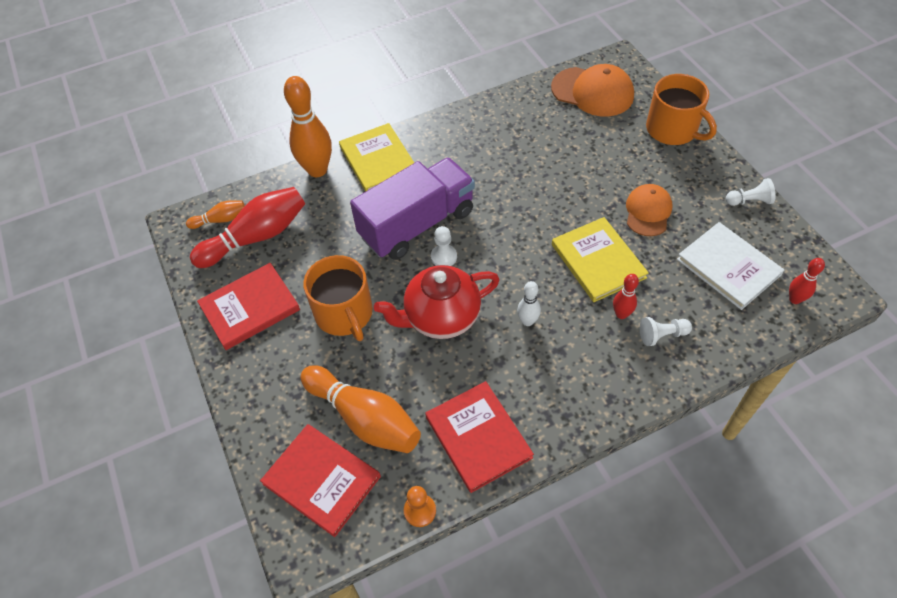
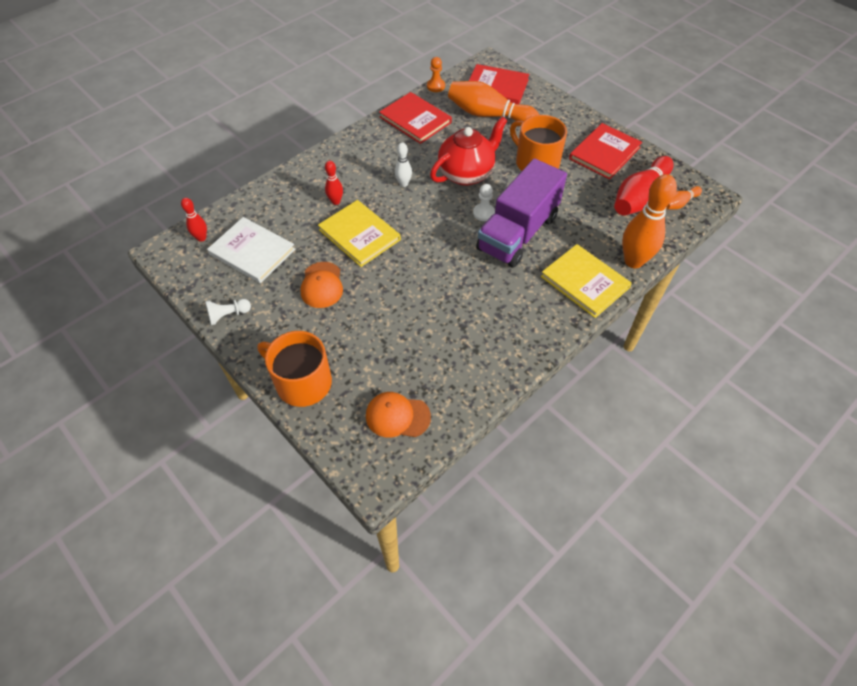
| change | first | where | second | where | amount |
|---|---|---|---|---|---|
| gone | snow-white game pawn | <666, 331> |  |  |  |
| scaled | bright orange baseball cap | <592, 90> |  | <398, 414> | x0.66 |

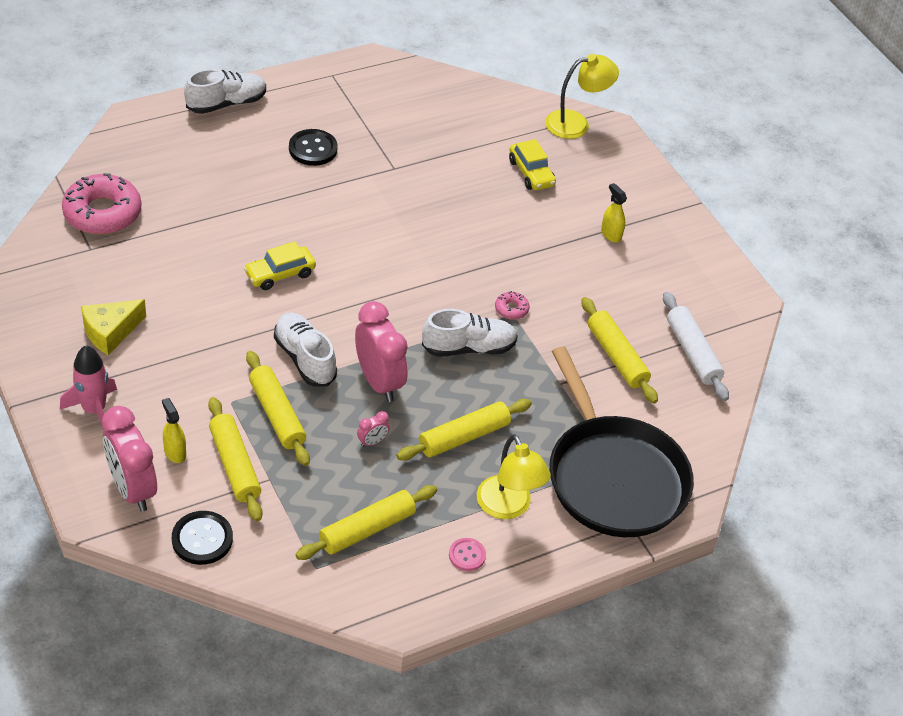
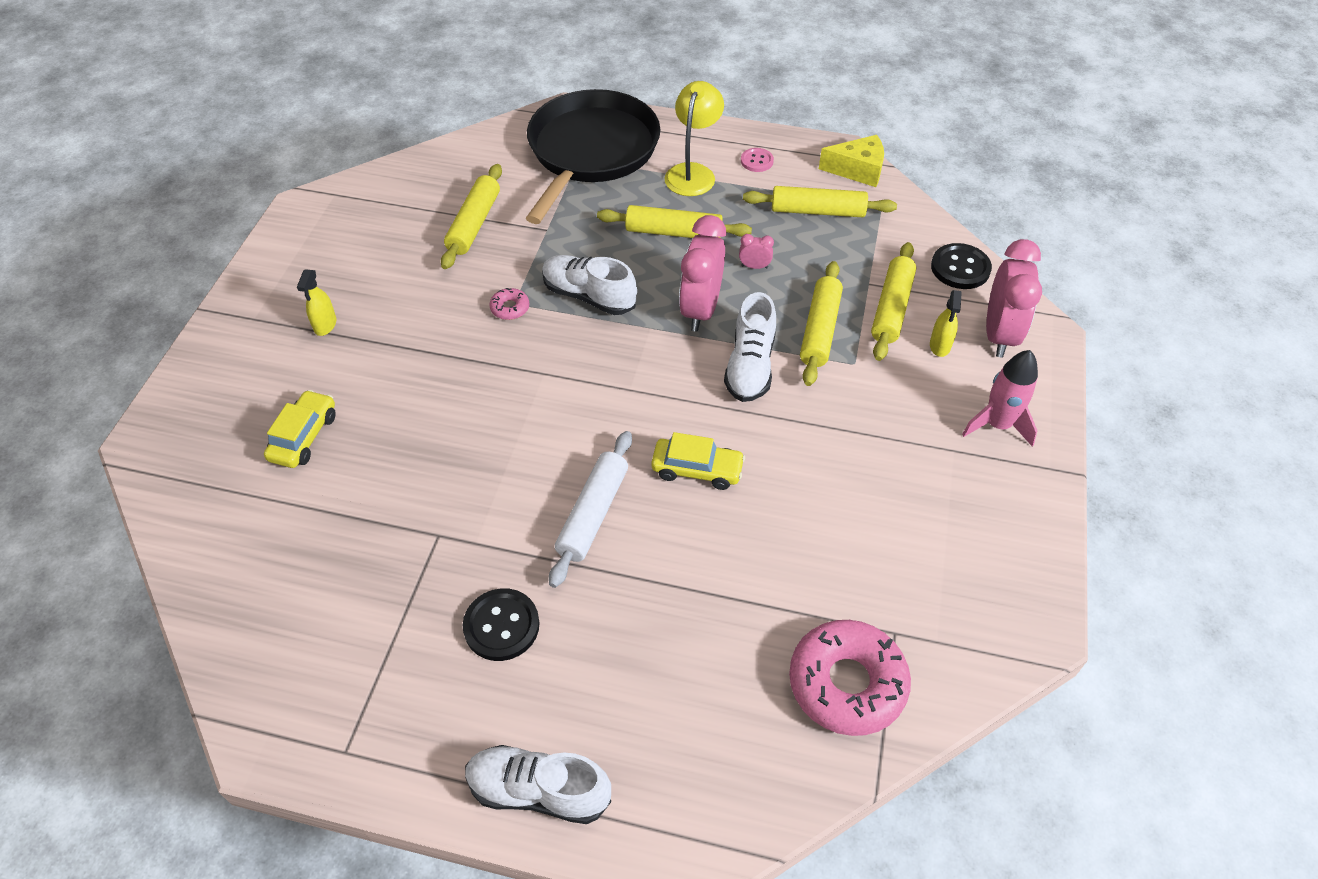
| change | first | where | second | where | amount |
|---|---|---|---|---|---|
| gone | golden desk lamp | <582, 96> |  |  |  |
| shifted | golden cheese wedge | <113, 327> |  | <851, 161> |  |
| shifted | snow-white dough roller | <696, 346> |  | <590, 509> |  |

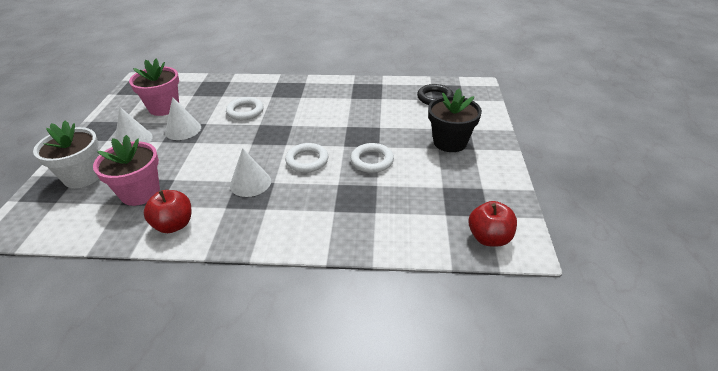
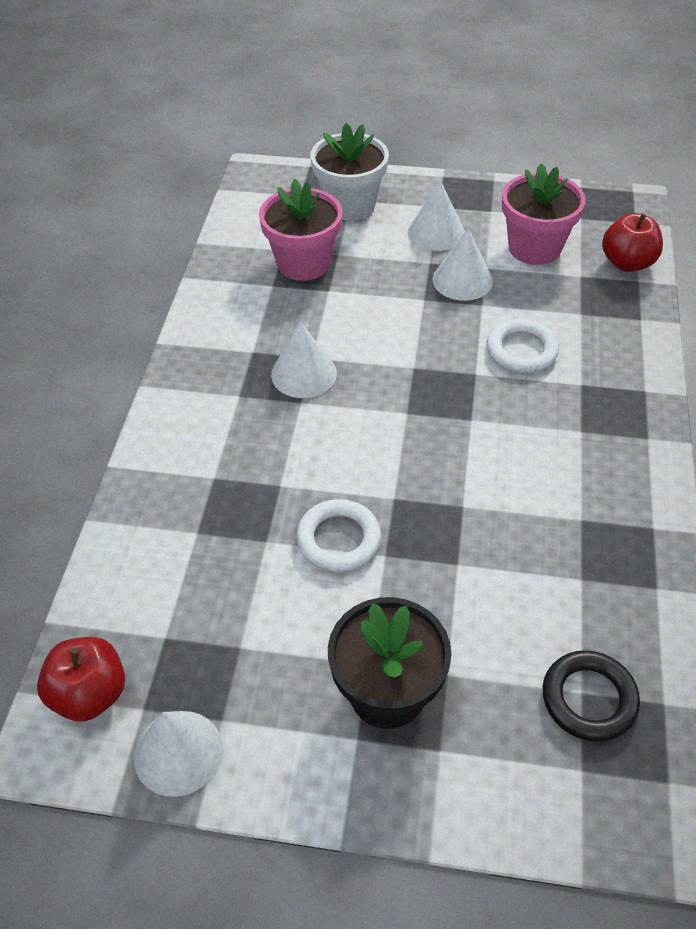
| change | first | where | second | where | amount |
|---|---|---|---|---|---|
| gone | snow-white hoop | <306, 158> |  |  |  |
| new |  |  | snow-white cone | <178, 754> |  |
| shifted | crimson apple fruit | <167, 211> |  | <632, 242> |  |

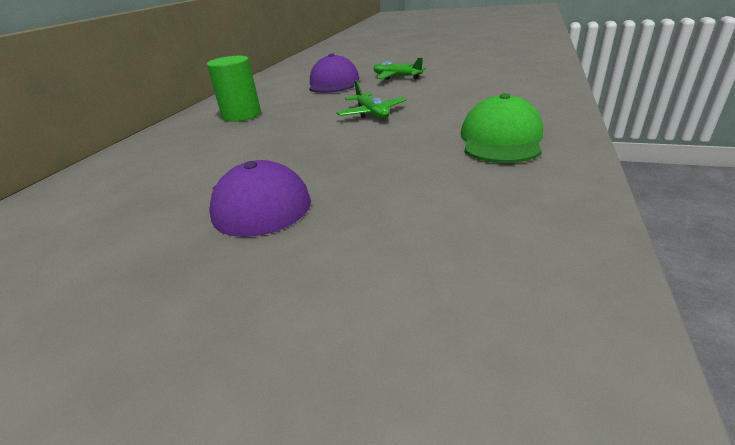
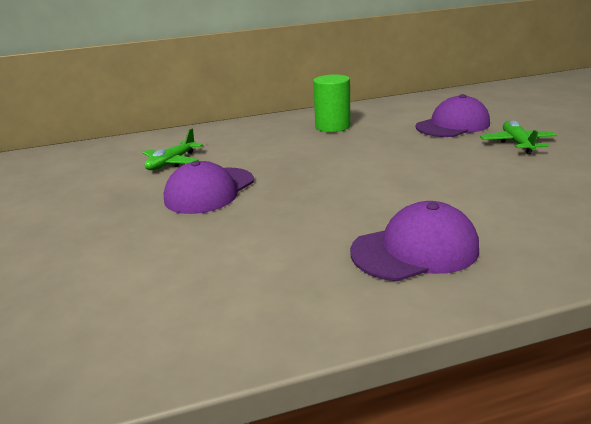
| change | first | where | second | where | amount |
|---|---|---|---|---|---|
| shifted | leaf-green toy plane | <371, 99> |  | <172, 149> |  |
| repainted | leaf-green baseball cap | <502, 128> | purple baseball cap | <414, 241> |  |

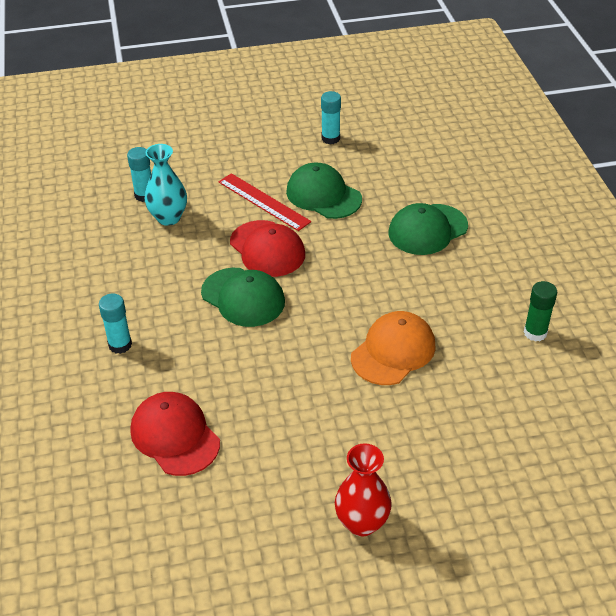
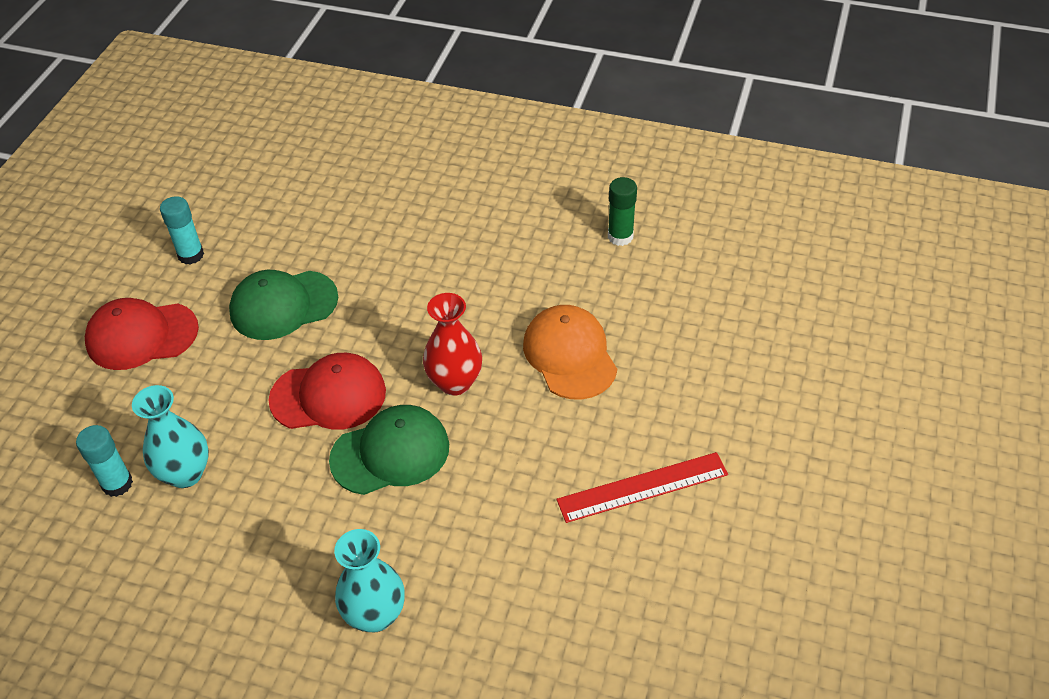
| change | first | where | second | where | amount |
|---|---|---|---|---|---|
| gone | leaf-green baseball cap | <428, 229> |  |  |  |
| shifted | crimson baseball cap | <175, 434> |  | <142, 334> |  |
| shifted | crimson measuring stick | <264, 202> |  | <642, 487> |  |
| shifted | crimson vase | <363, 490> |  | <452, 344> |  |
| swapped | turquoise glue stick | <115, 324> | turquoise vase | <369, 581> |  |

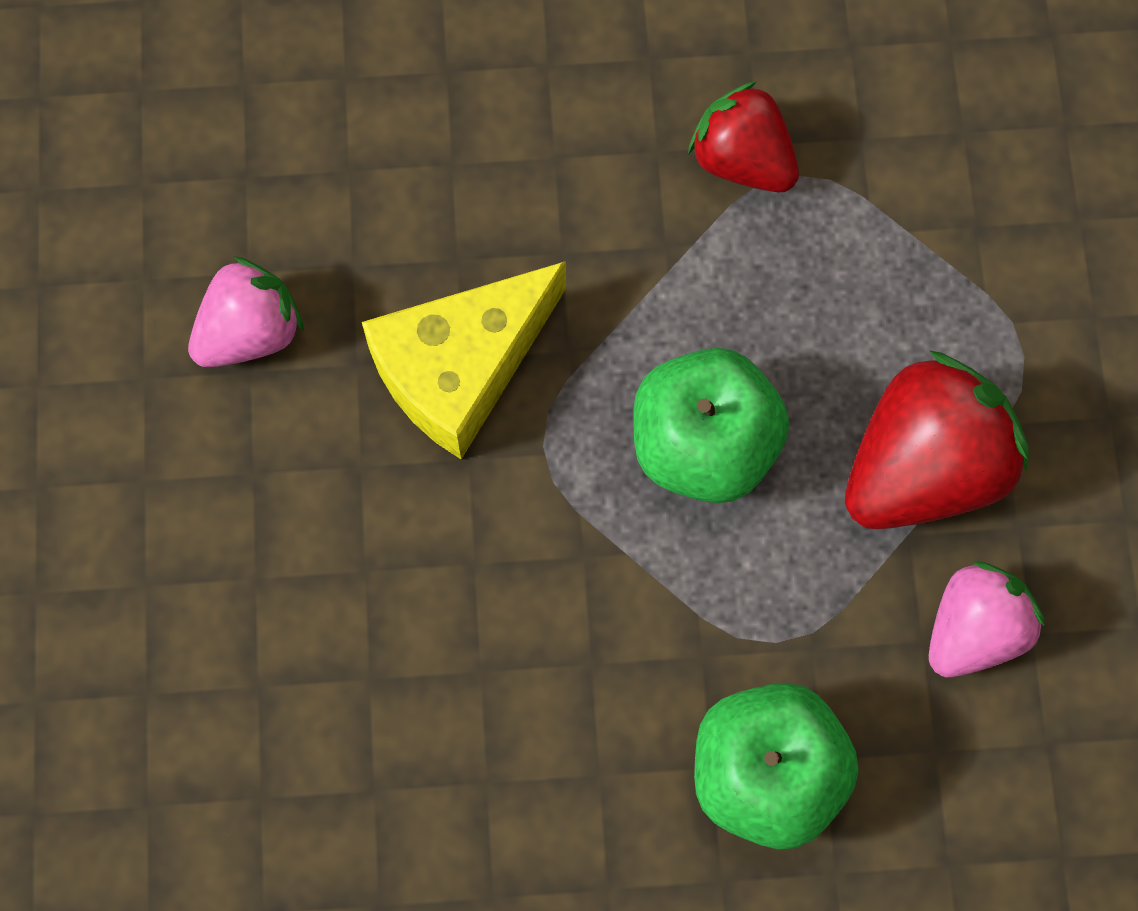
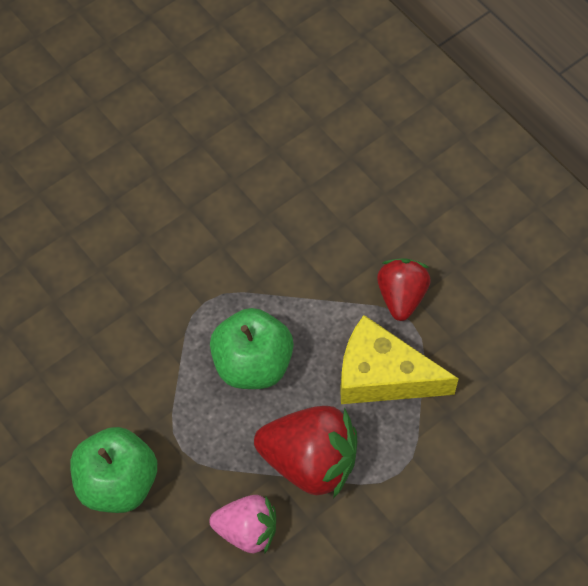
| change | first | where | second | where | amount |
|---|---|---|---|---|---|
| gone | rosy toy strawberry | <246, 311> |  |  |  |
| shifted | golden cheese wedge | <464, 360> |  | <399, 359> |  |

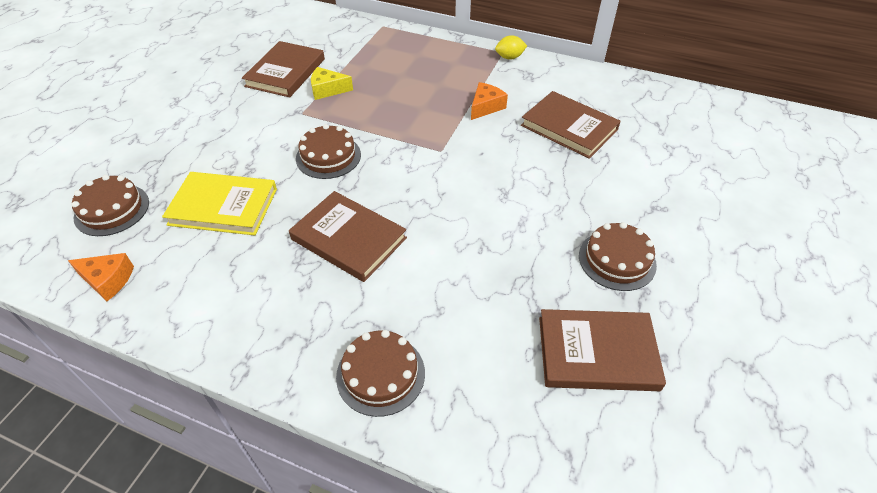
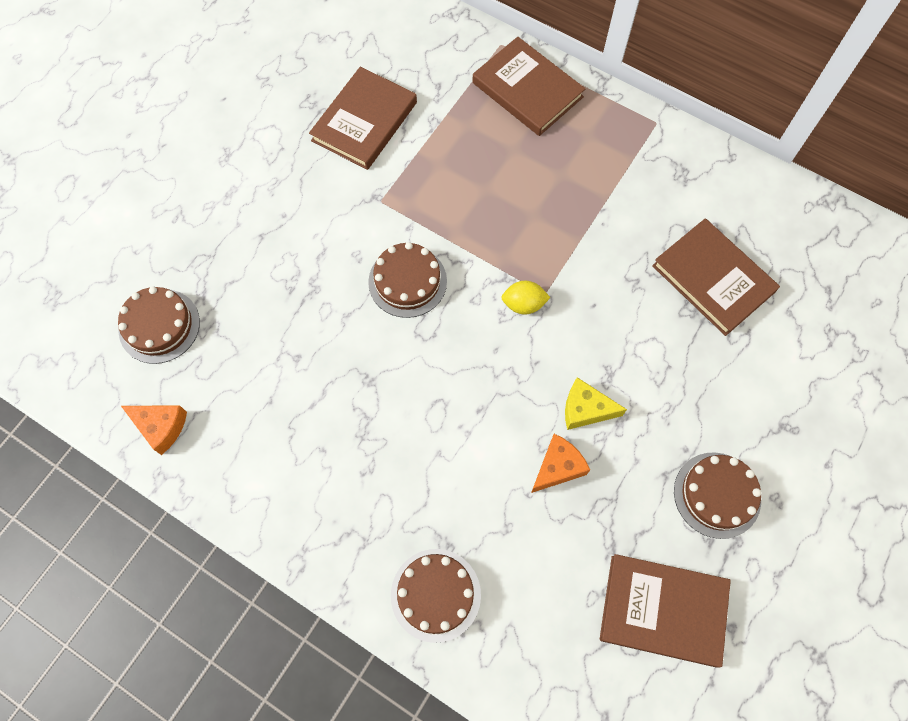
| change | first | where | second | where | amount |
|---|---|---|---|---|---|
| gone | golden hardcover | <219, 204> |  |  |  |
| shifted | dark brown hardcover | <348, 236> |  | <528, 86> |  |
| shifted | golden cheese wedge | <332, 83> |  | <596, 403> |  |
| shifted | bright orange cheese wedge | <489, 101> |  | <560, 463> |  |
| shifted | golden lemon | <511, 47> |  | <526, 298> |  |

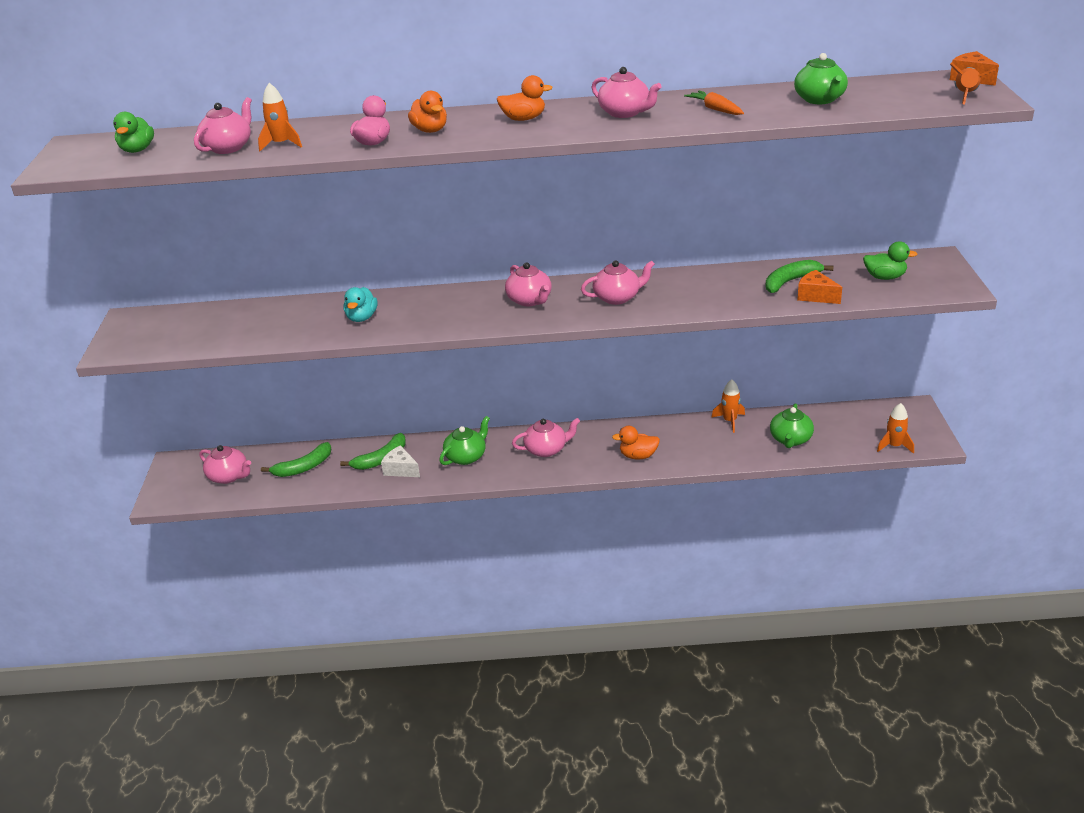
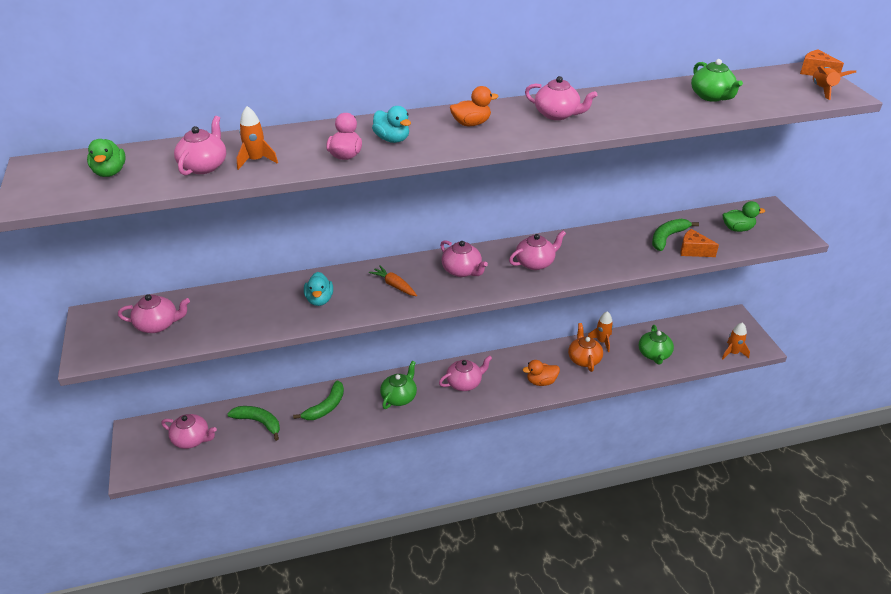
| change | first | where | second | where | amount |
|---|---|---|---|---|---|
| gone | snow-white cheese wedge | <400, 461> |  |  |  |
| new |  |  | rosy china teapot | <154, 313> |  |
| new |  |  | bright orange china teapot | <585, 347> |  |
| shifted | bright orange root vegetable | <714, 103> |  | <393, 280> |  |
| repainted | bright orange duck | <427, 112> | turquoise duck | <391, 124> |  |
| rotated | leaf-green banana fruit | <296, 459> |  | <253, 423> | 105 degrees counterclockwise |

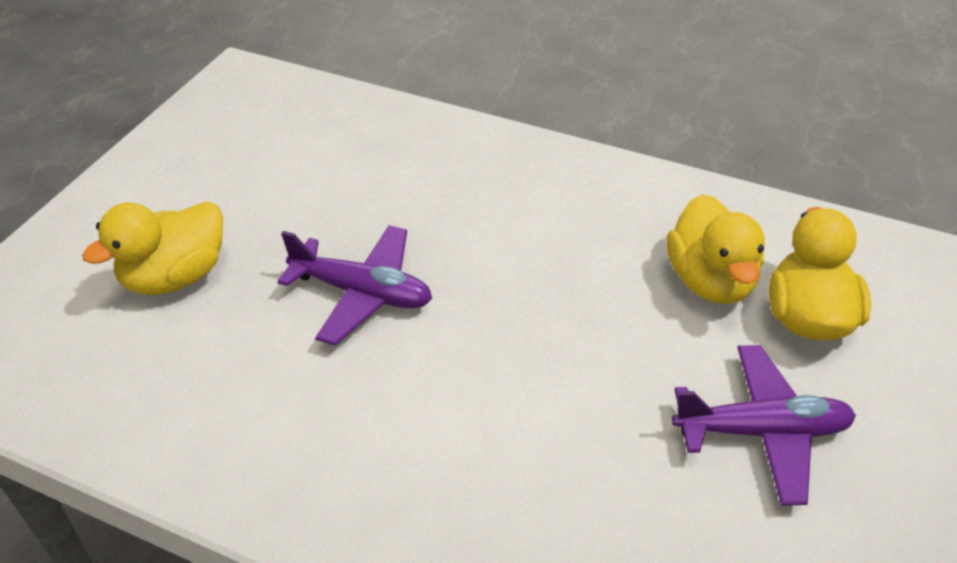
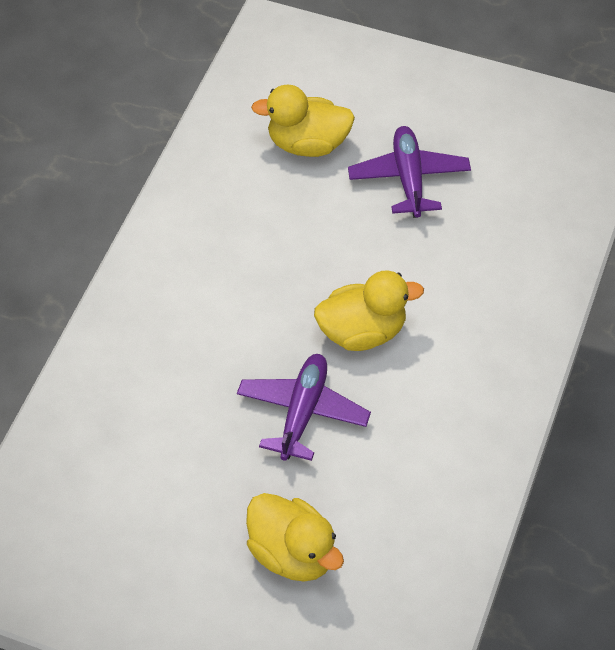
| change | first | where | second | where | amount |
|---|---|---|---|---|---|
| shifted | golden duck | <716, 249> |  | <369, 310> |  |

